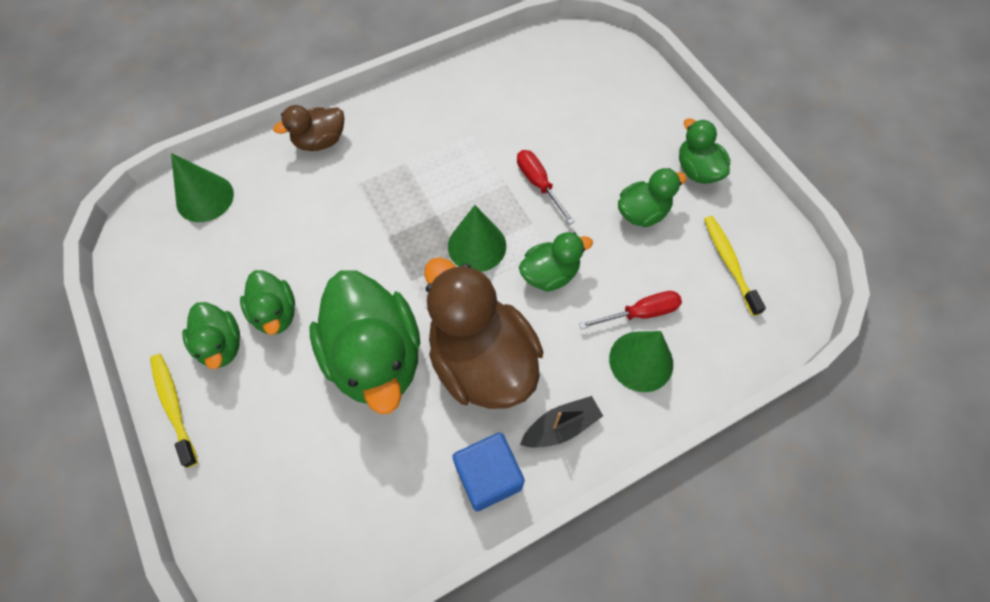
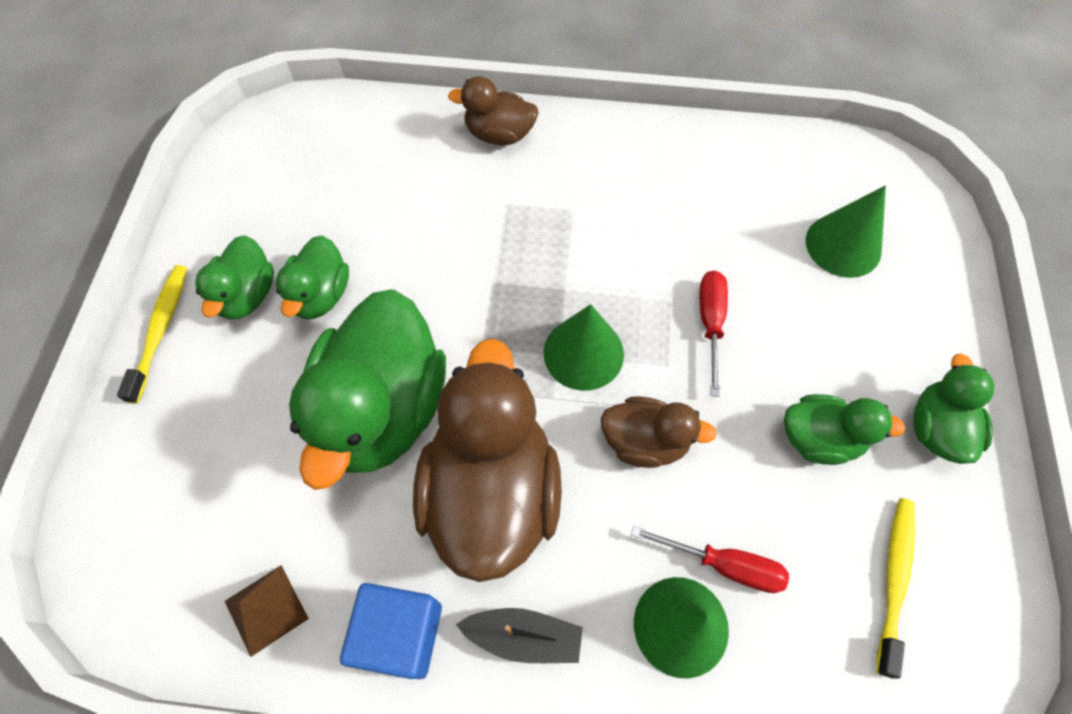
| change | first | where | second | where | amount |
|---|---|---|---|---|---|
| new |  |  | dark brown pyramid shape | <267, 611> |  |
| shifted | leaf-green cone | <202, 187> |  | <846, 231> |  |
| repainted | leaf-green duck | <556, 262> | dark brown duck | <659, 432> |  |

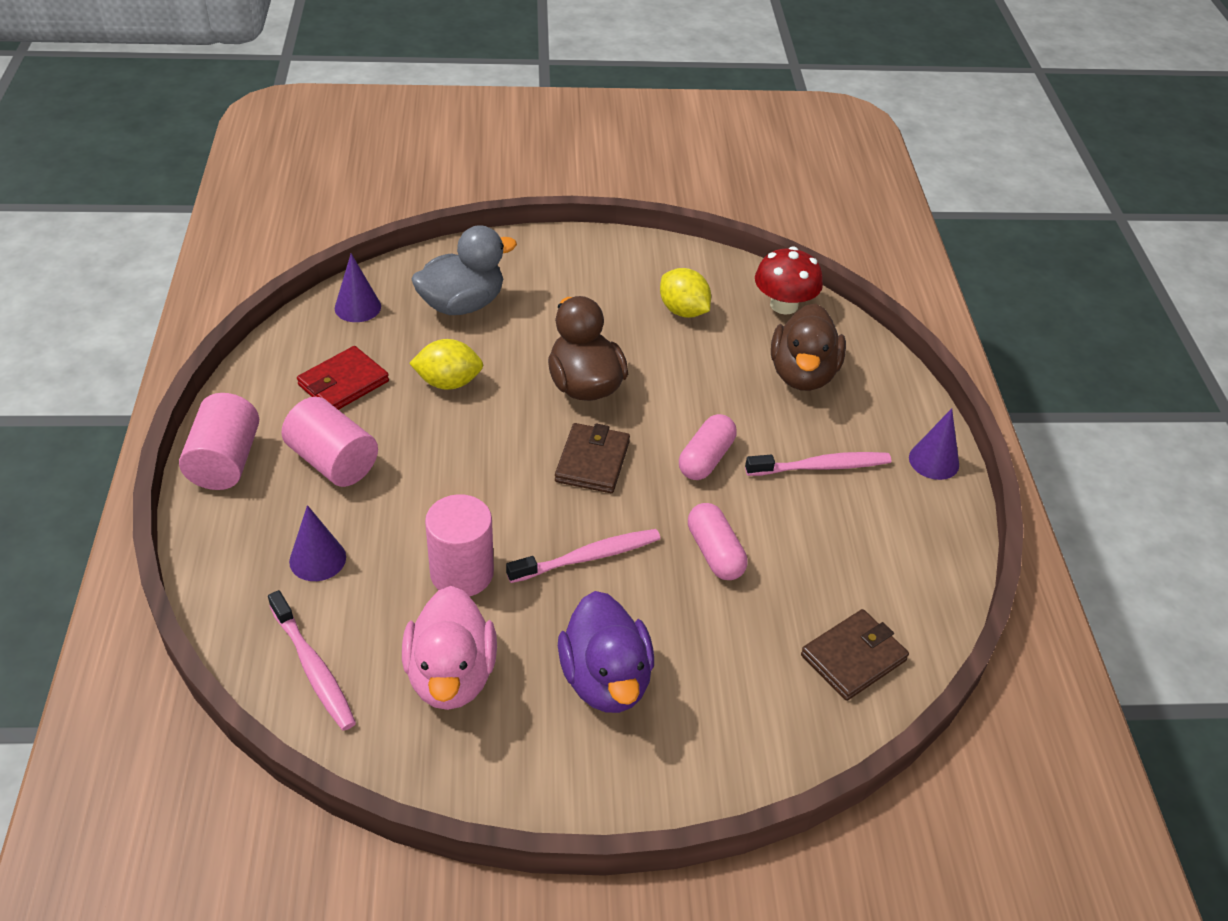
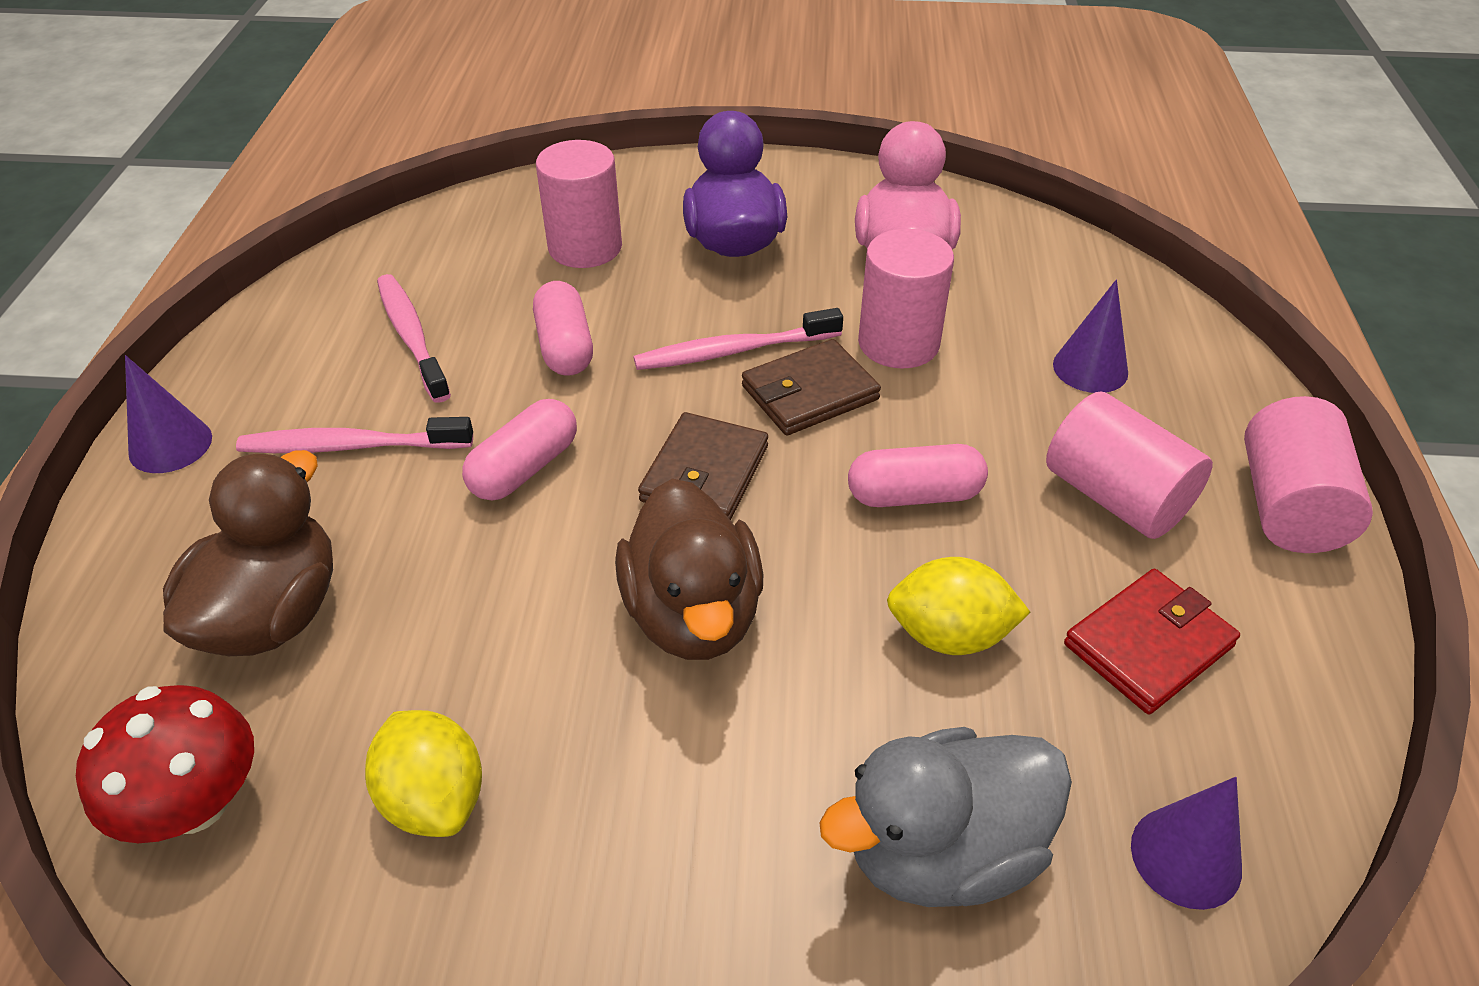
| change | first | where | second | where | amount |
|---|---|---|---|---|---|
| new |  |  | rosy solid cylinder | <579, 204> |  |
| new |  |  | rosy pill | <918, 475> |  |
| shifted | rosy dental brush | <312, 660> |  | <414, 338> |  |
| shifted | dark brown wallet | <855, 655> |  | <811, 387> |  |

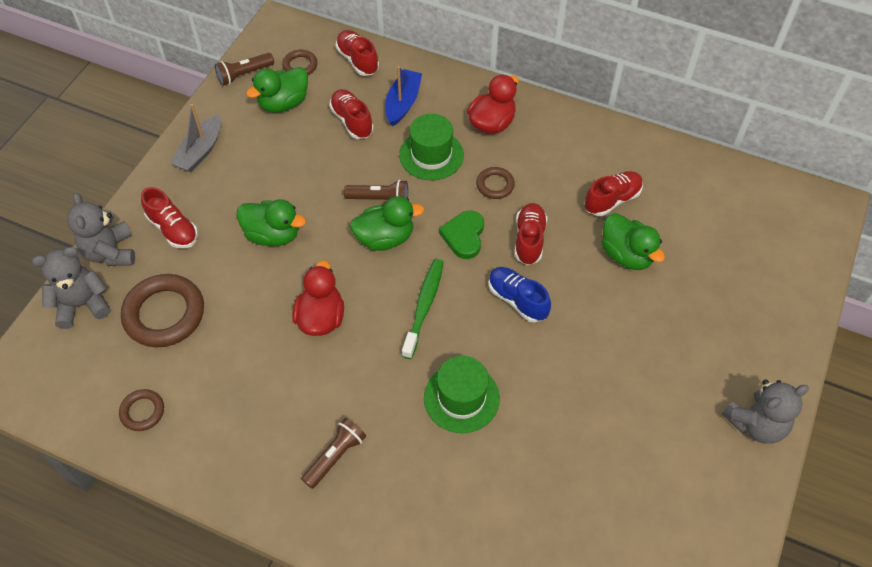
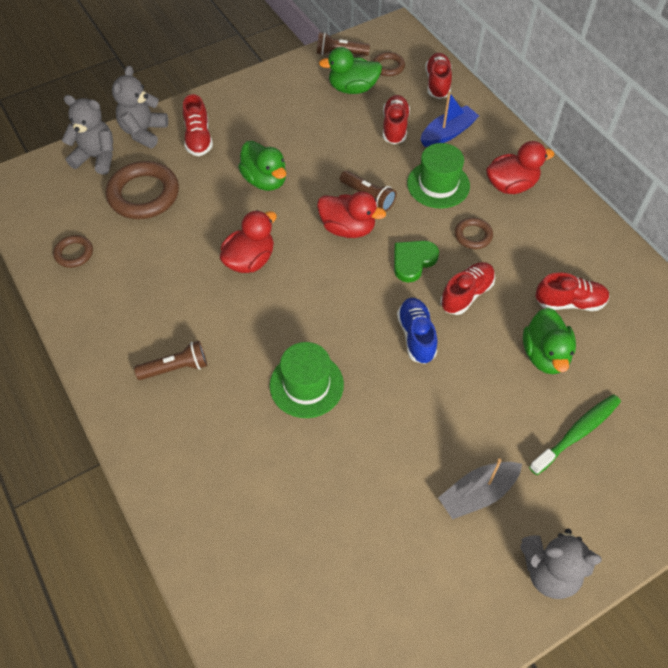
| change | first | where | second | where | amount |
|---|---|---|---|---|---|
| shifted | grey toy boat | <195, 138> |  | <480, 488> |  |
| shifted | leaf-green dental brush | <423, 309> |  | <575, 434> |  |
| repainted | leaf-green duck | <387, 223> | crimson duck | <351, 214> |  |

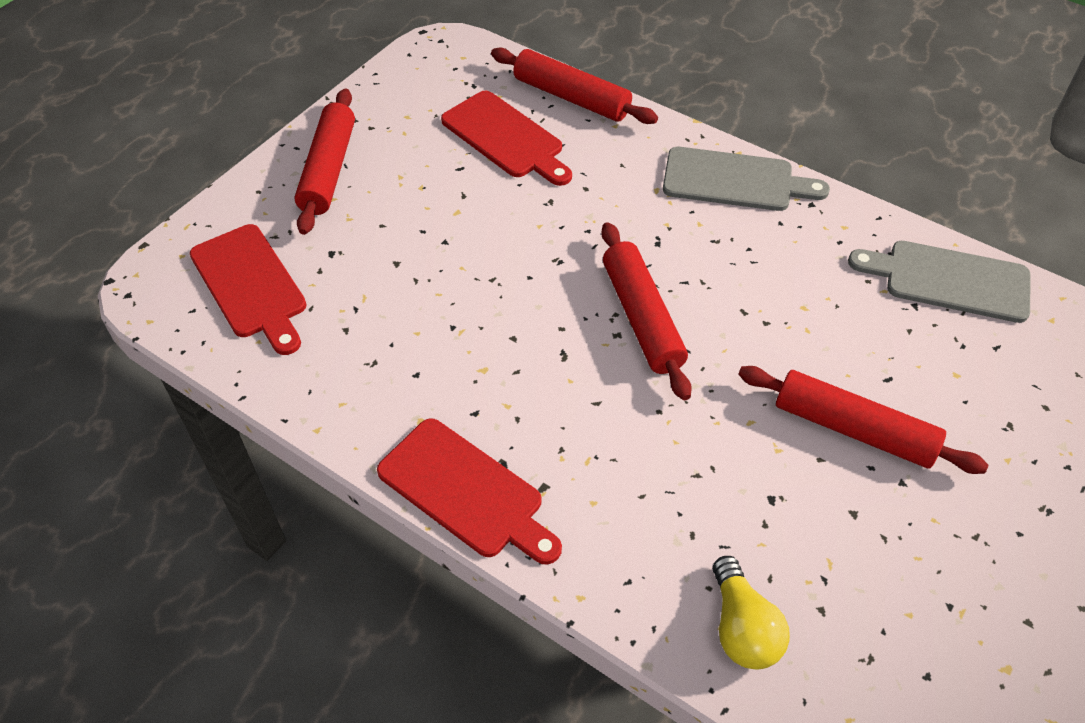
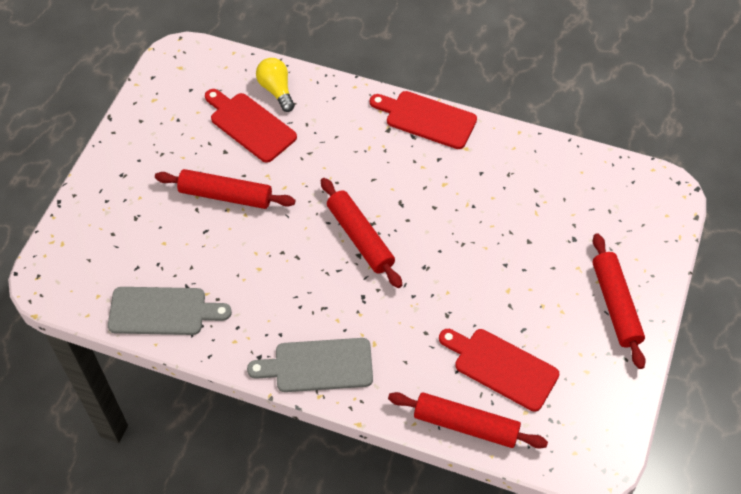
| change | first | where | second | where | amount |
|---|---|---|---|---|---|
| shifted | crimson chopping board | <248, 289> |  | <251, 126> |  |

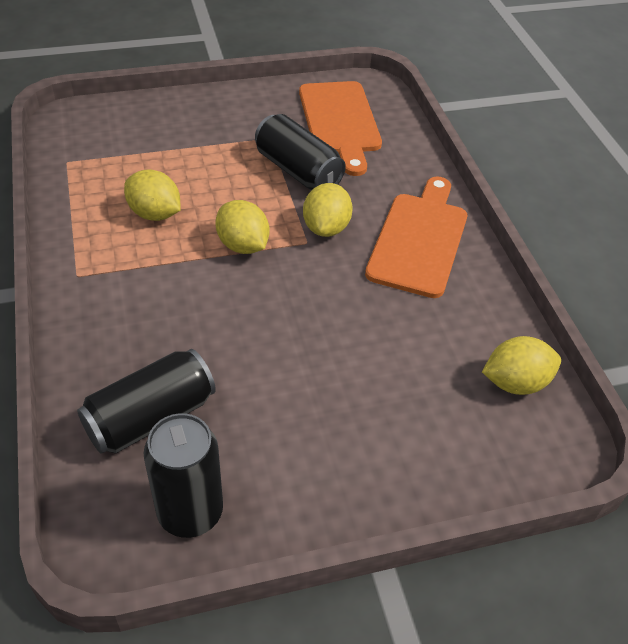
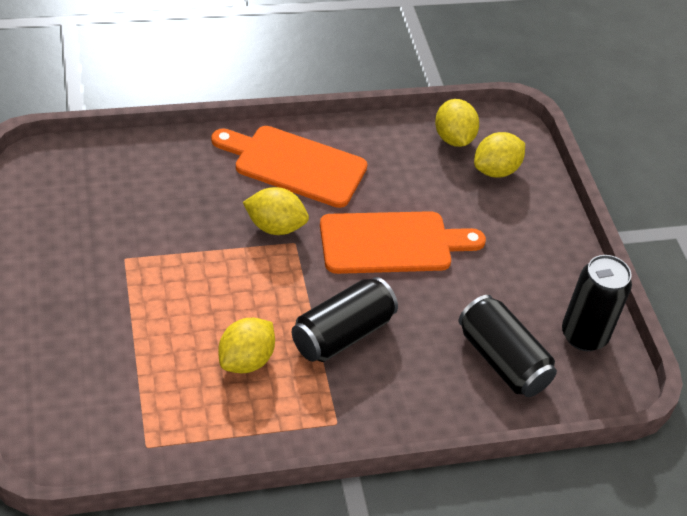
| change | first | where | second | where | amount |
|---|---|---|---|---|---|
| shifted | golden lemon | <242, 227> |  | <499, 154> |  |
| shifted | ebony can | <300, 152> |  | <345, 319> |  |
| shifted | bright orange chopping board | <340, 128> |  | <403, 242> |  |

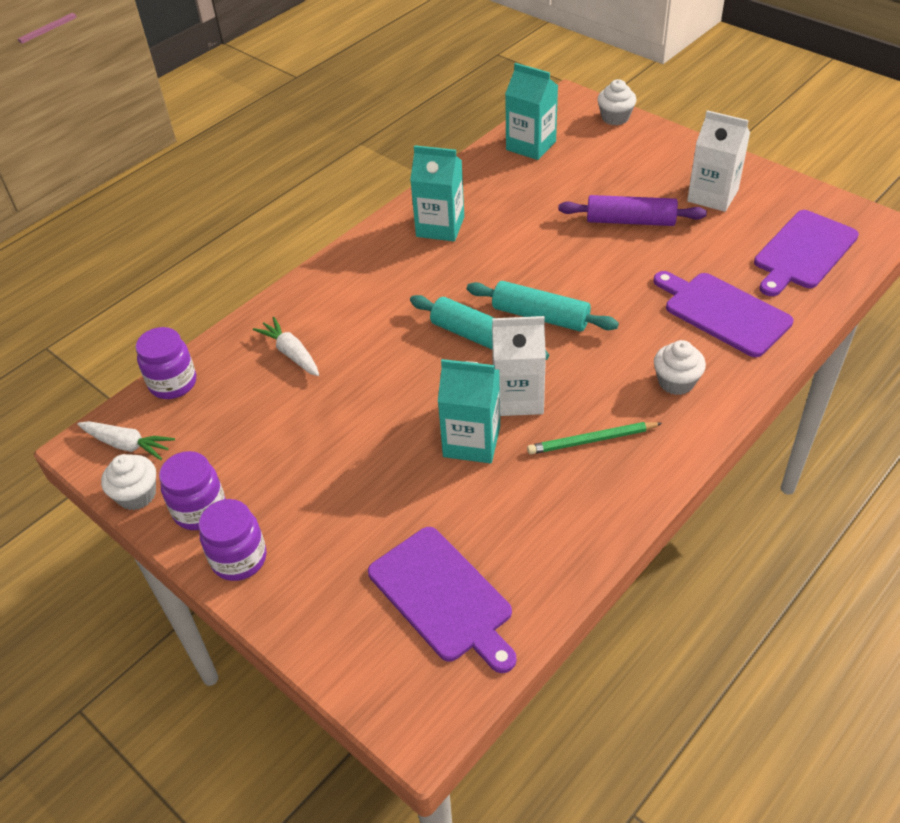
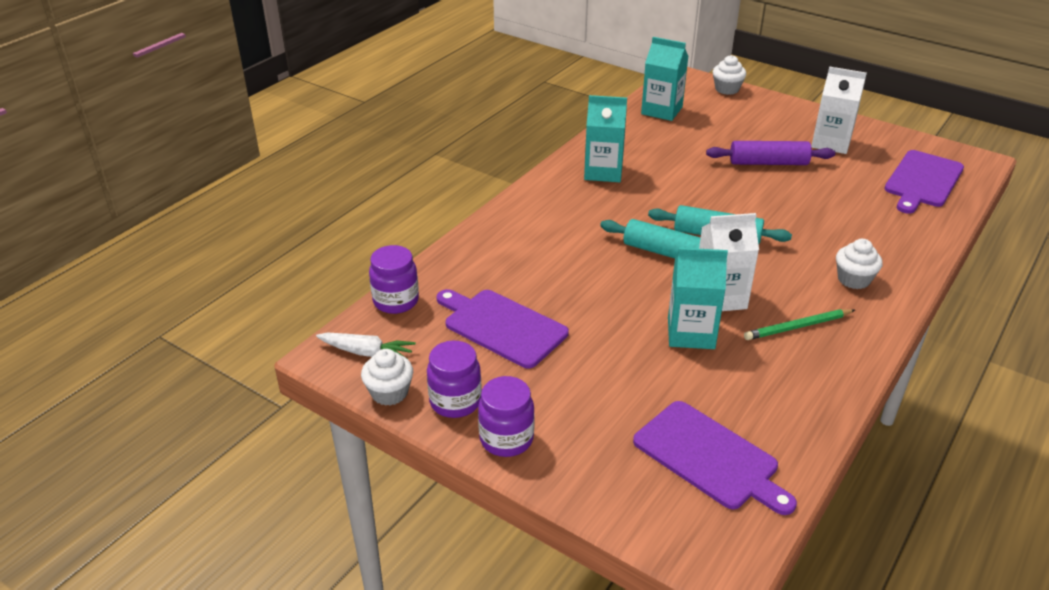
| change | first | where | second | where | amount |
|---|---|---|---|---|---|
| gone | snow-white root vegetable | <286, 346> |  |  |  |
| shifted | purple chopping board | <723, 314> |  | <502, 328> |  |

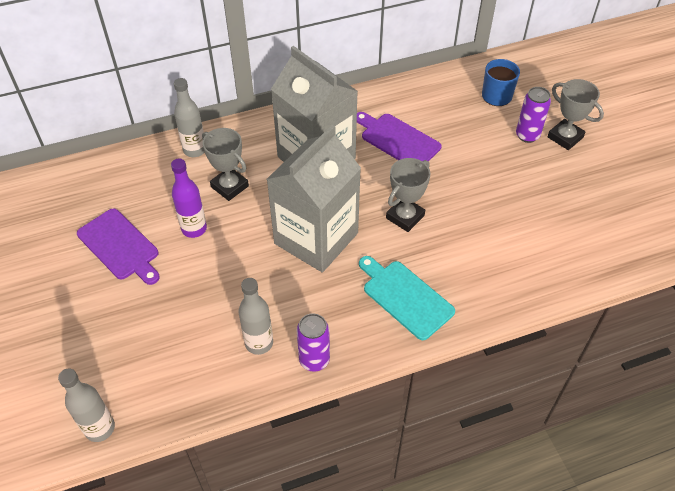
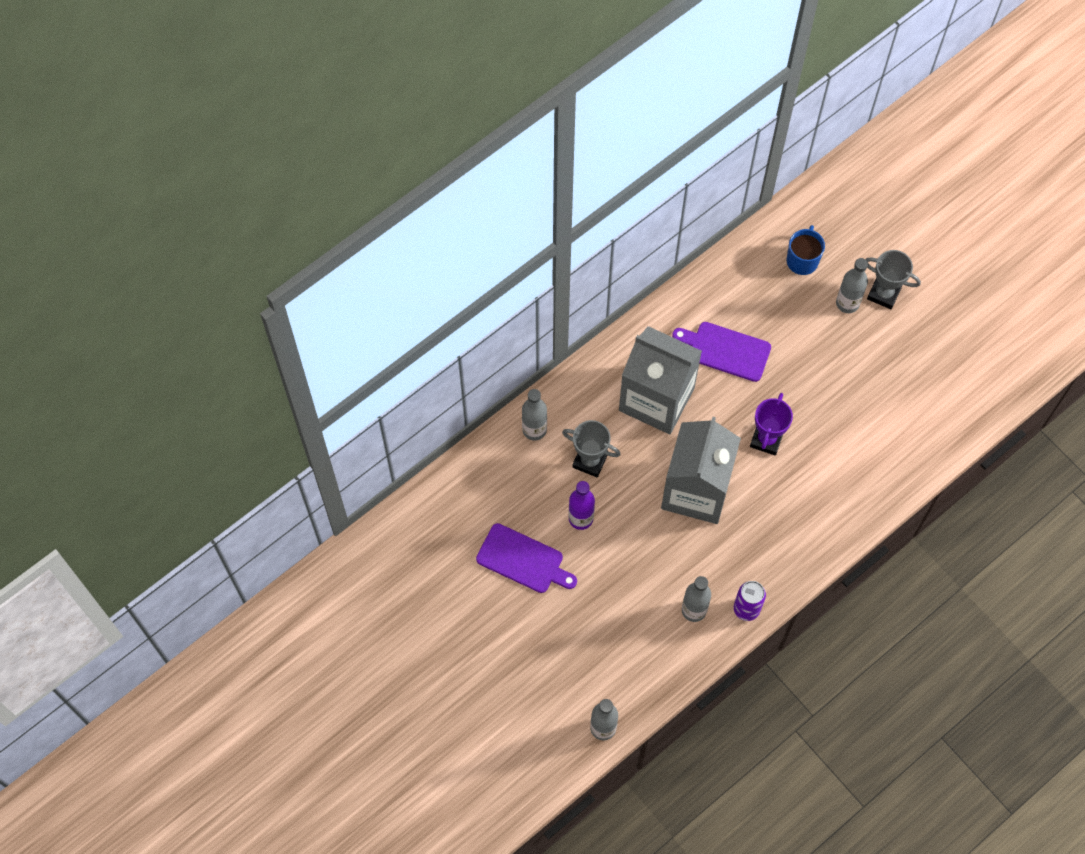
| change | first | where | second | where | amount |
|---|---|---|---|---|---|
| gone | turquoise chopping board | <407, 298> |  |  |  |
| swapped | purple can | <533, 115> | grey drink bottle | <852, 285> |  |
| repainted | grey prize cup | <408, 195> | purple prize cup | <771, 424> |  |

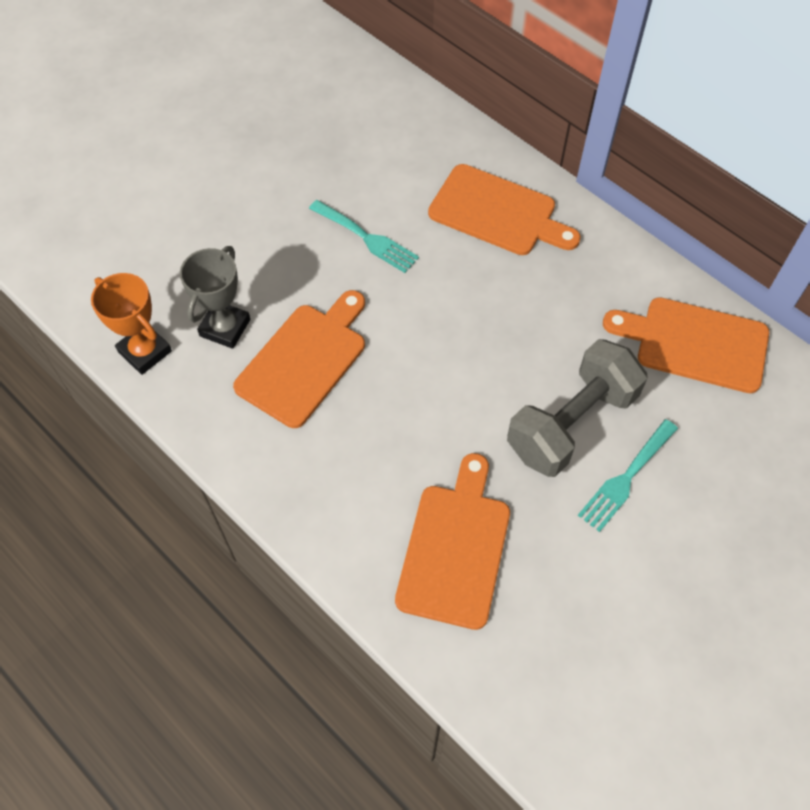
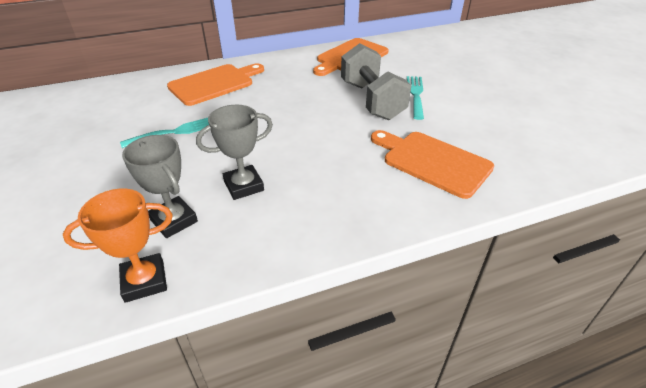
| change | first | where | second | where | amount |
|---|---|---|---|---|---|
| swapped | bright orange chopping board | <299, 359> | grey prize cup | <234, 152> |  |
| rotated | turquoise table fork | <628, 475> |  | <415, 98> | 150 degrees counterclockwise |

